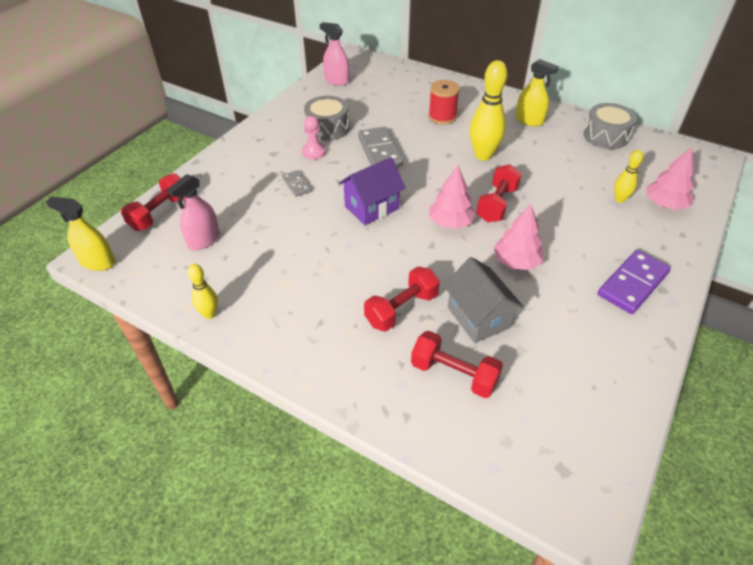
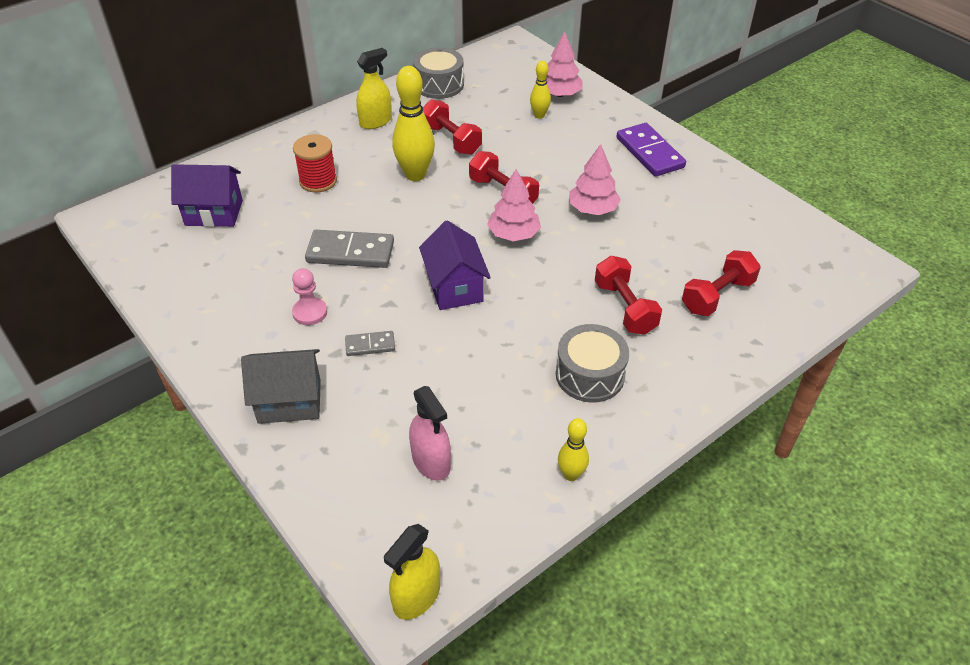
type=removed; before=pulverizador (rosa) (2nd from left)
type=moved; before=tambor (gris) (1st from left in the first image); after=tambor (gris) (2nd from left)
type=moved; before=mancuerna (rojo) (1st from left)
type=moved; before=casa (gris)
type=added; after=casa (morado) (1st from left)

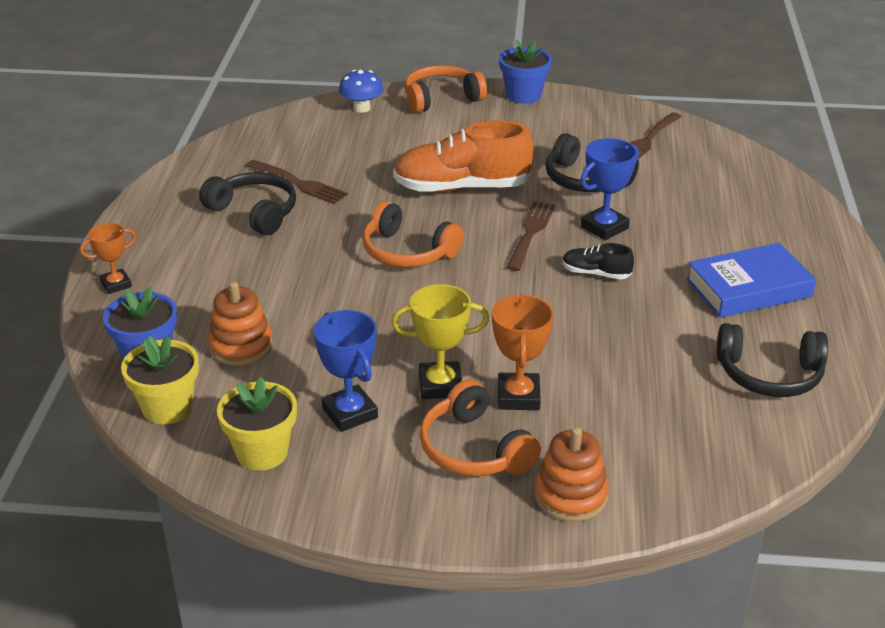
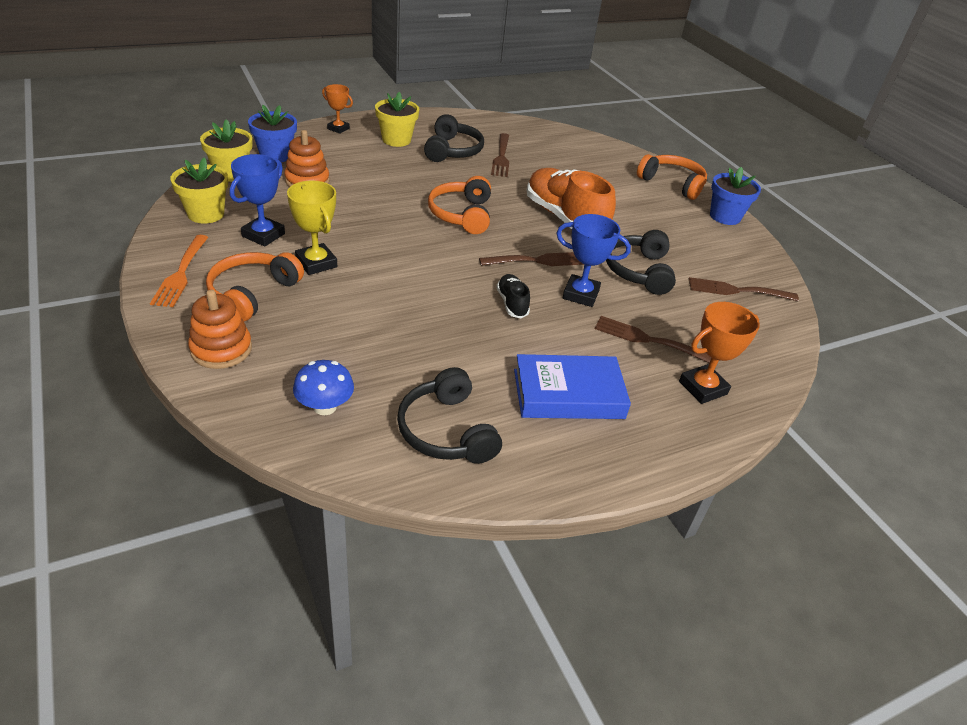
type=moved; before=seta (azul)
type=turned; before=libro (azul); turn=-45
type=moved; before=trofeo (naranja) (2nd from left)
type=added; after=maceta (amarillo) (3rd from left)
type=added; after=tenedor (naranja)
type=added; after=tenedor (marrón) (3rd from left)

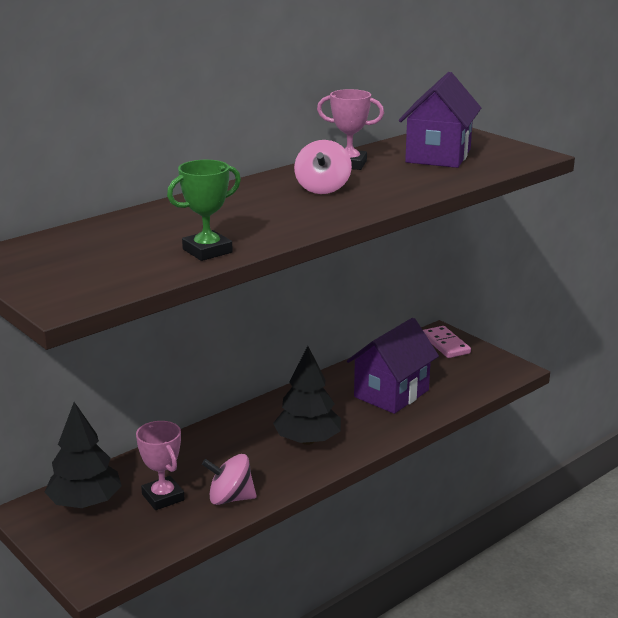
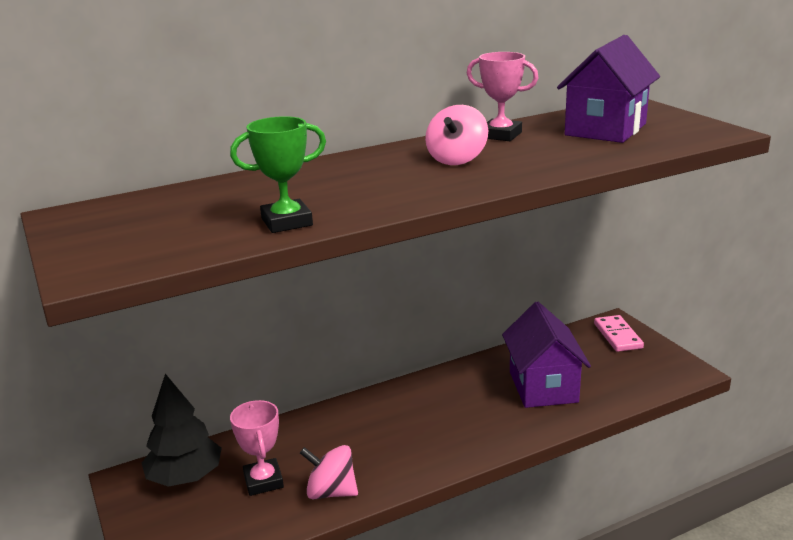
type=turned; before=casa (morado) (1st from left); turn=-60
type=removed; before=árbol (negro) (2nd from left)

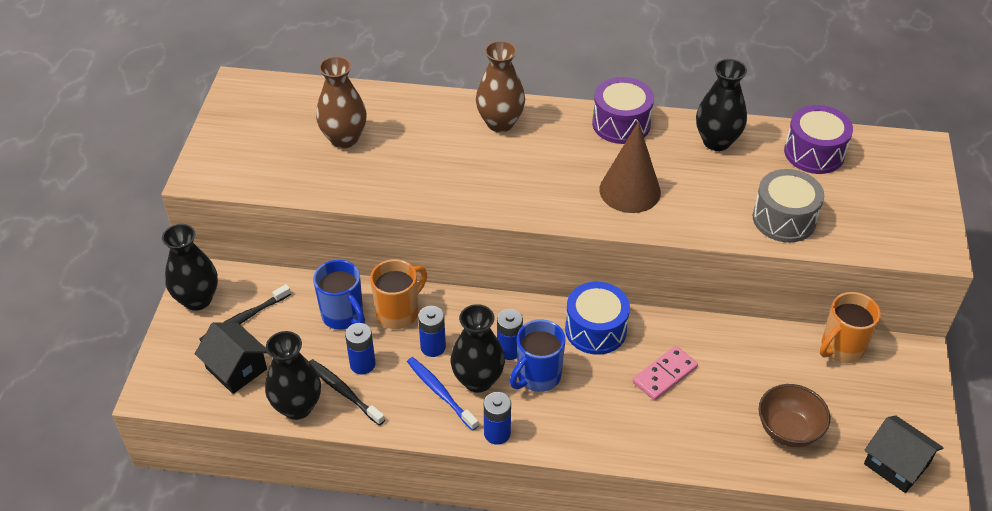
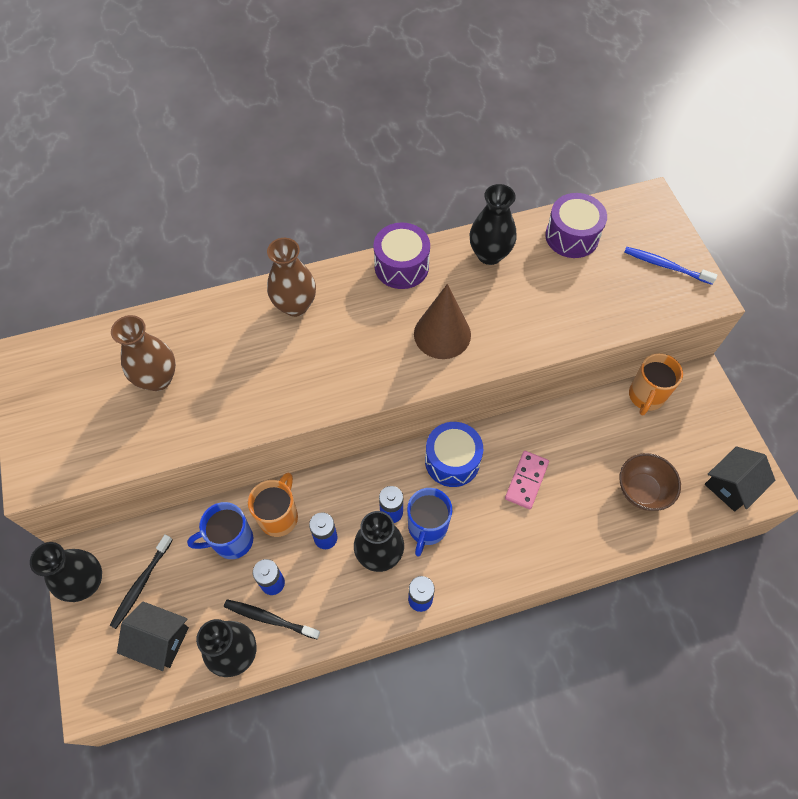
type=removed; before=tambor (gris)
type=turned; before=taza (azul) (1st from left); turn=135
type=moved; before=cepillo de dientes (azul)
type=turned; before=casa (negro) (2nd from left); turn=-60

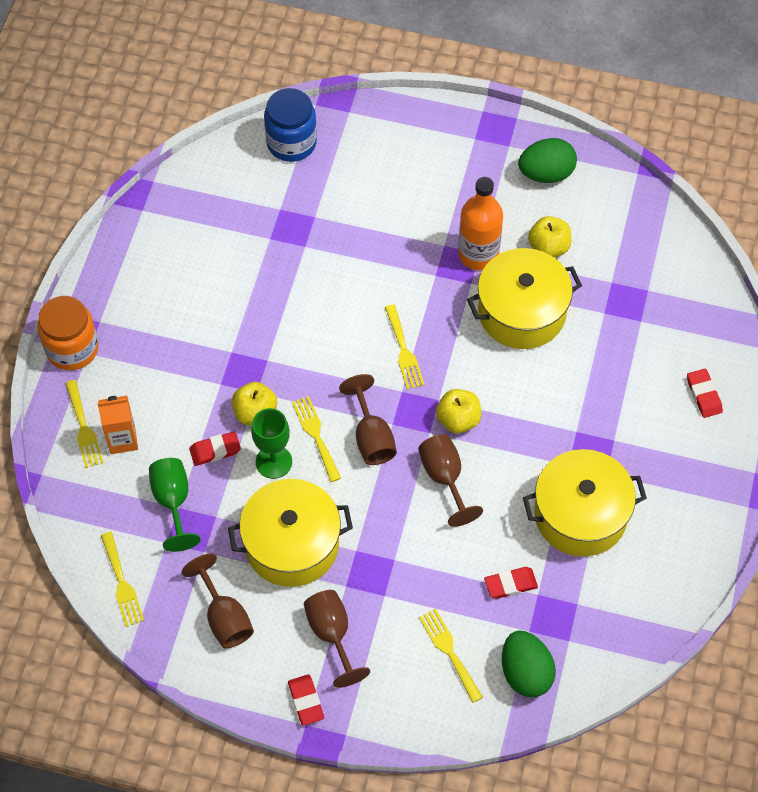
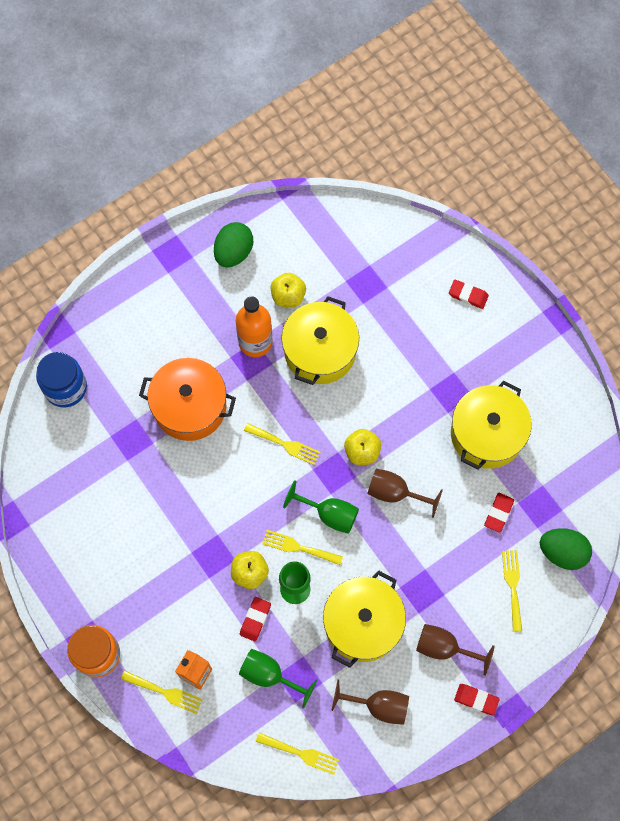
type=recoloured; before=copa (marrón) (3rd from left); after=copa (verde) (3rd from left)
type=turned; before=tenedor (amarillo) (5th from left); turn=75
type=added; after=olla (naranja)

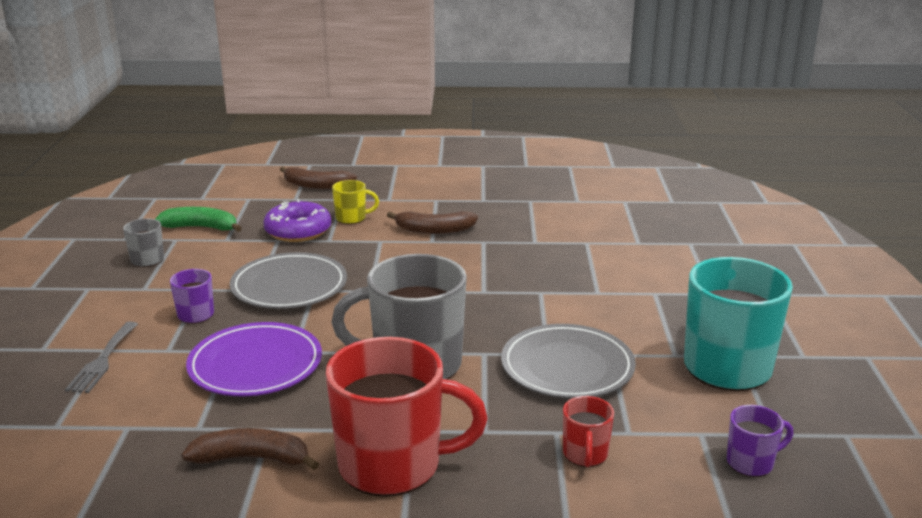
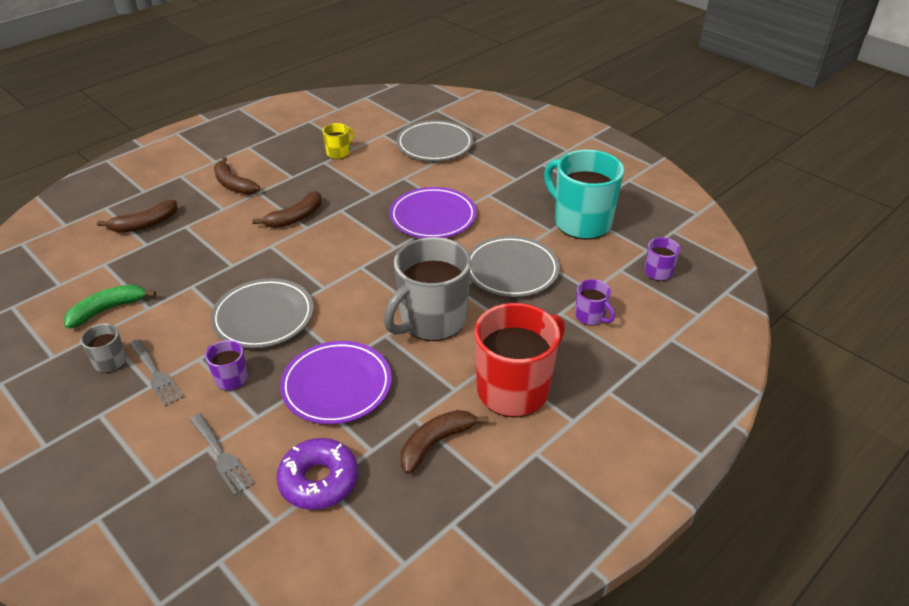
type=moved; before=taza (amarillo)
type=moved; before=rosquilla (morado)
type=recoloured; before=taza (rojo) (2nd from left); after=taza (morado) (2nd from left)
type=added; after=plato (gris) (2nd from left)
type=added; after=plátano (marrón) (2nd from left)
type=added; after=plato (morado) (2nd from left)
type=added; after=tenedor (gris) (1st from left)

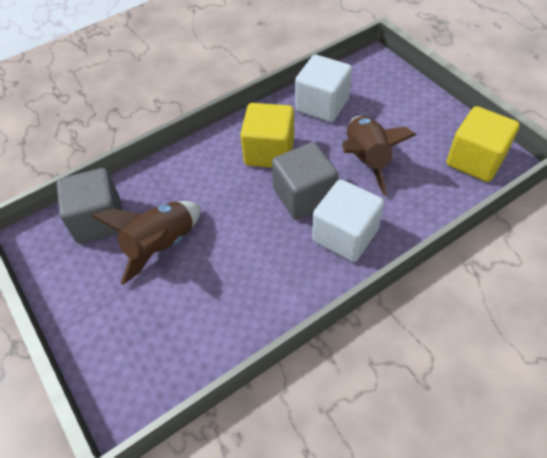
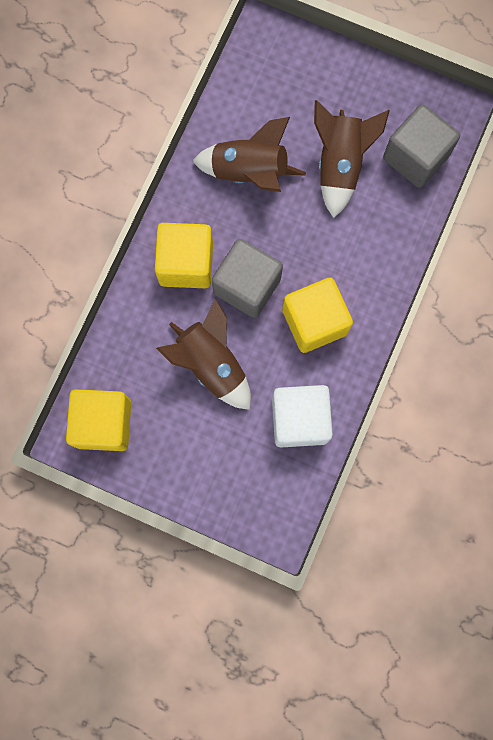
type=recoloured; before=cubo (blanco) (2nd from left); after=cubo (amarillo) (2nd from left)
type=added; after=cohete (marrón) (2nd from left)

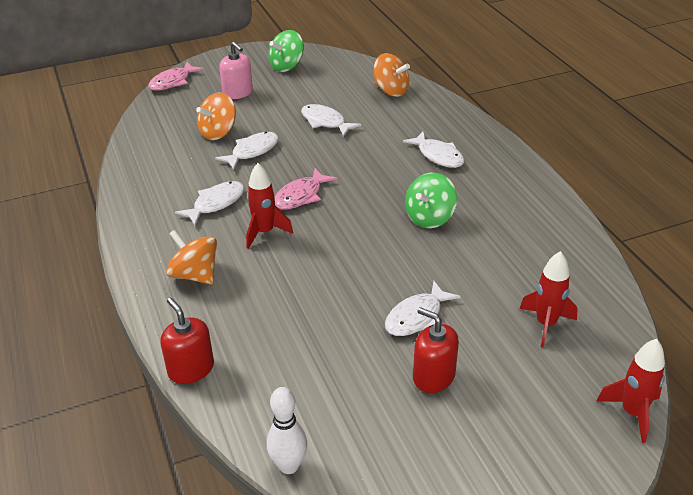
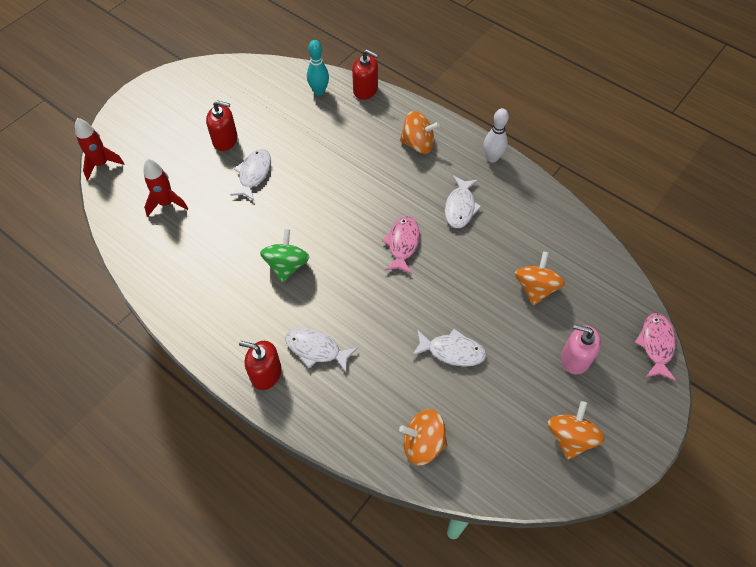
type=recoloured; before=peonza (verde) (1st from left); after=peonza (naranja) (4th from left)
type=removed; before=pez (blanco) (2nd from left)
type=removed; before=cohete (rojo) (1st from left)
type=moved; before=bolo (blanco)
type=added; after=bolo (turquesa)
type=added; after=dispensador de jabón (rojo) (2nd from left)

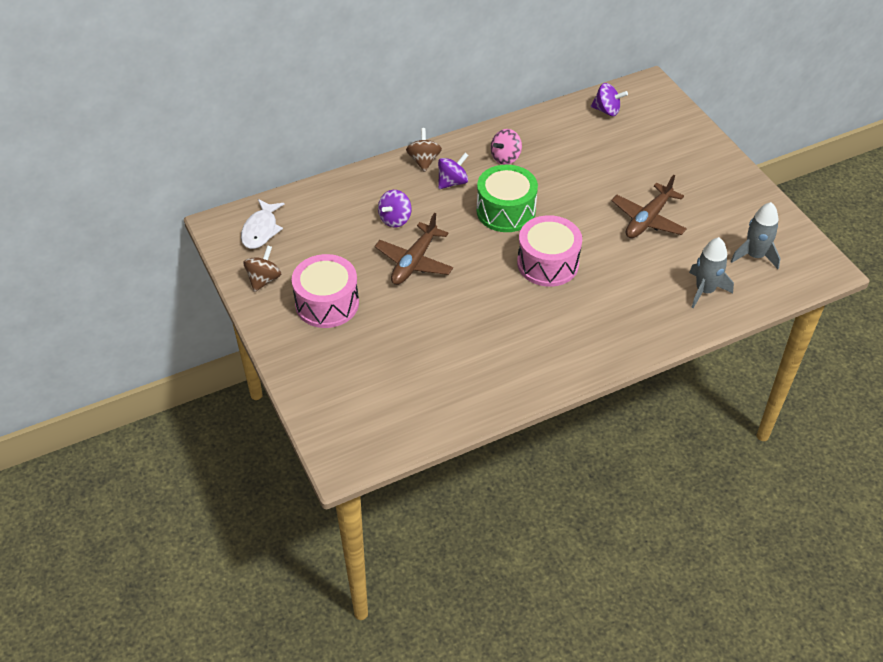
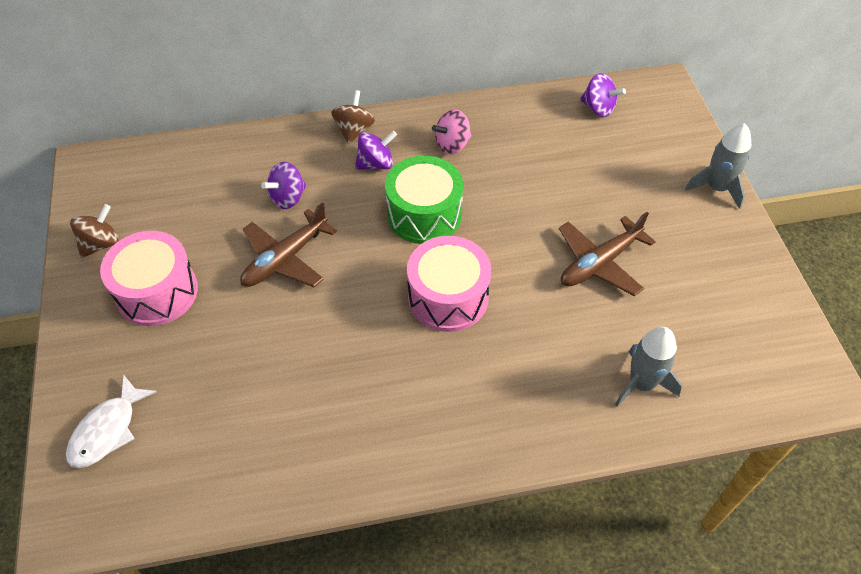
type=moved; before=pez (blanco)
type=moved; before=cohete (gris) (2nd from left)

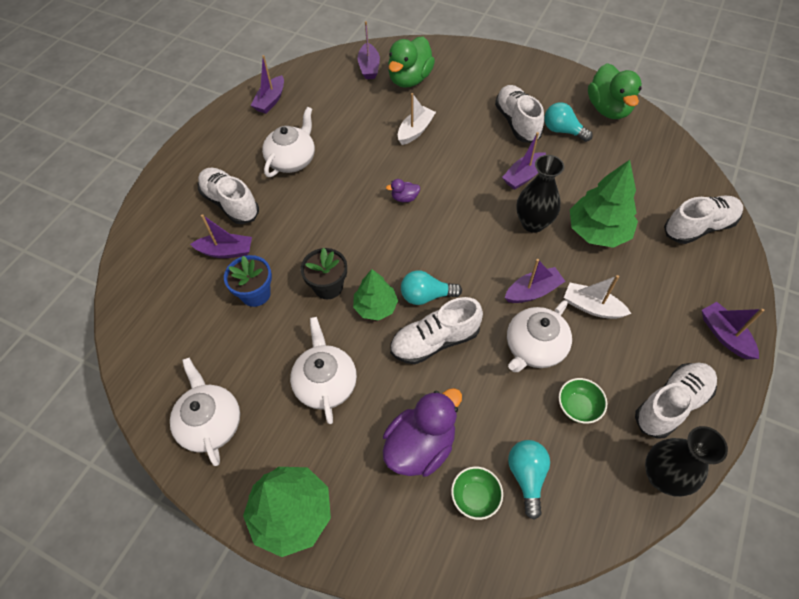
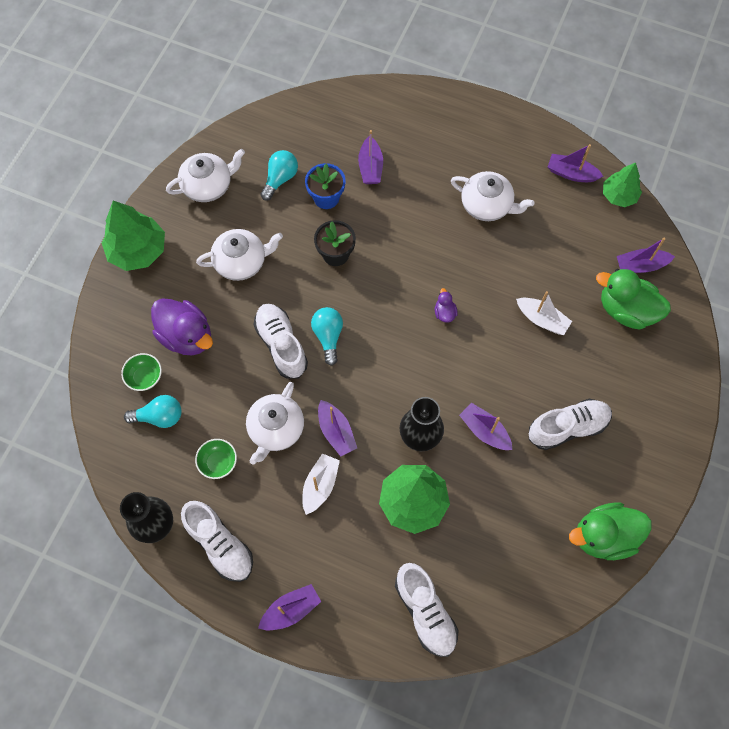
type=moved; before=bombilla (turquesa) (3rd from left in the first image); after=bombilla (turquesa) (2nd from left)
type=removed; before=zapato (blanco) (1st from left)
type=moved; before=árbol (verde) (2nd from left in the first image); after=árbol (verde) (3rd from left)
type=turned; before=tetera (blanco) (4th from left in the first image); turn=-105

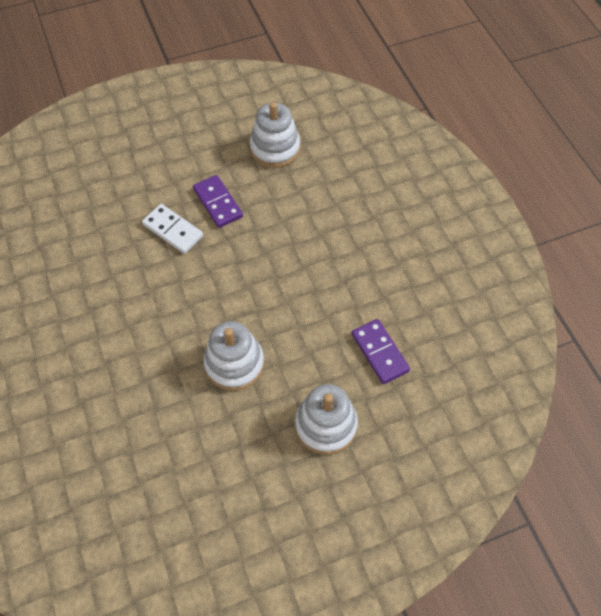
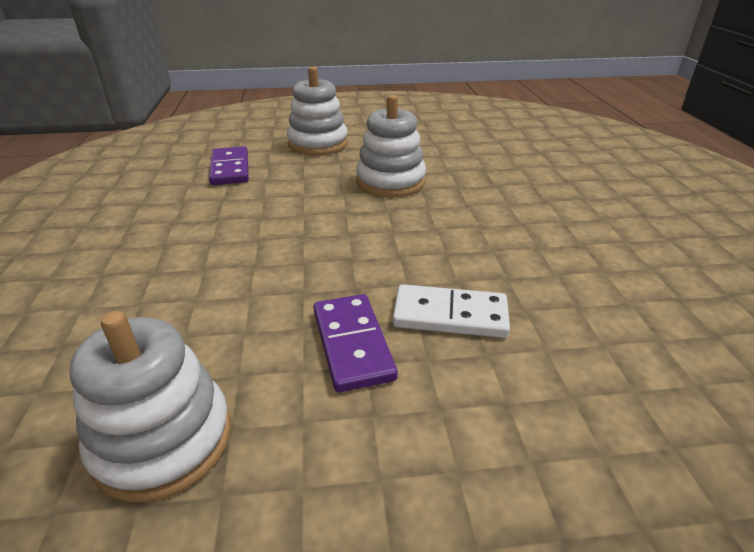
type=turned; before=ficha de dominó (blanco); turn=-45

